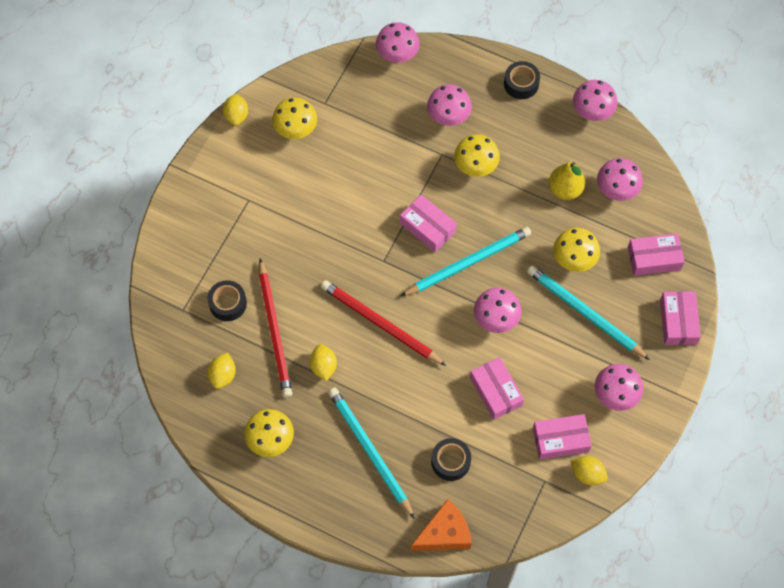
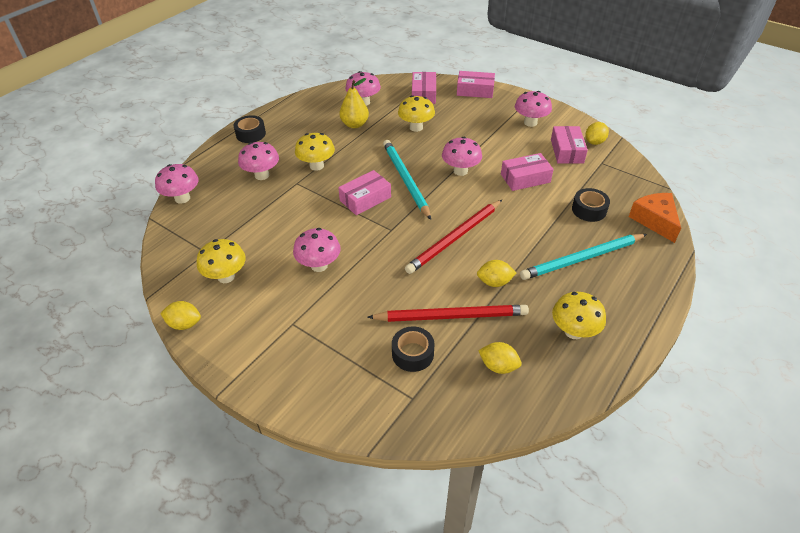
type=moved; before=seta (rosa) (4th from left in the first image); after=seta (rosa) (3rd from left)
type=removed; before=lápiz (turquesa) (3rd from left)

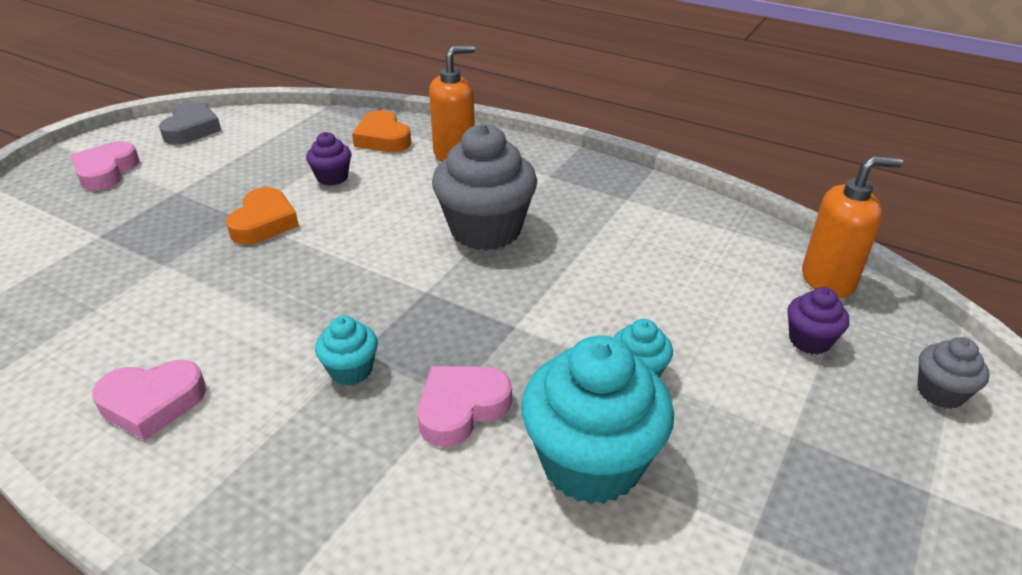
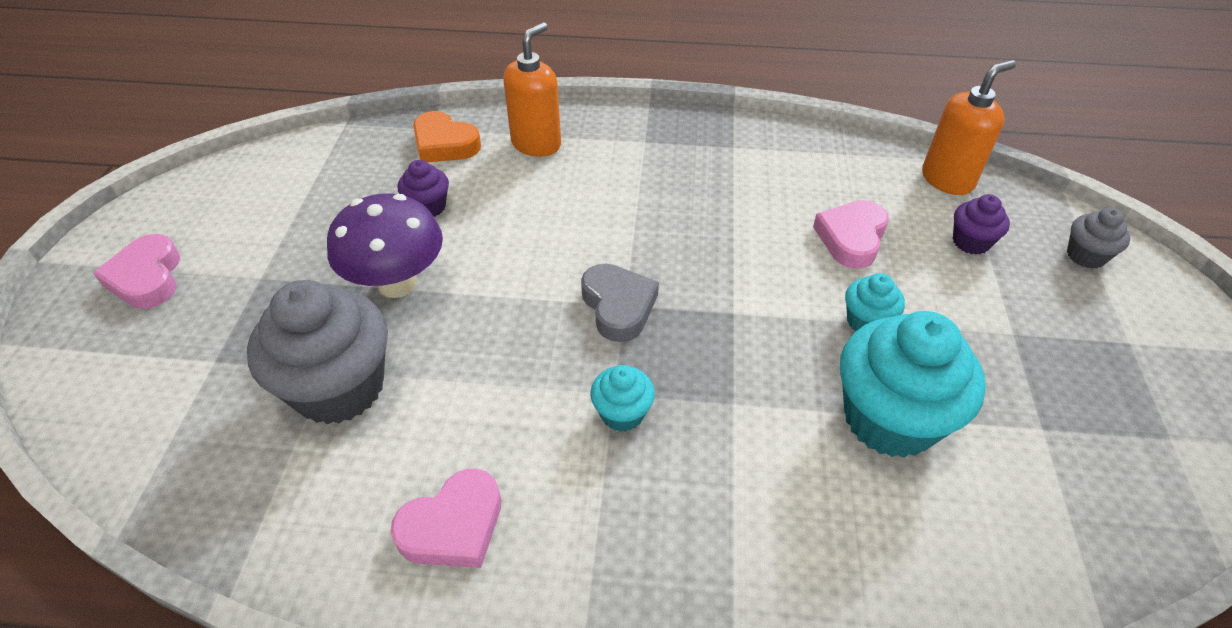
type=moved; before=corazón (gris)
type=moved; before=magdalena (gris) (1st from left)
type=replaced; before=corazón (naranja) (1st from left); after=seta (morado)
type=moved; before=corazón (rosa) (3rd from left)

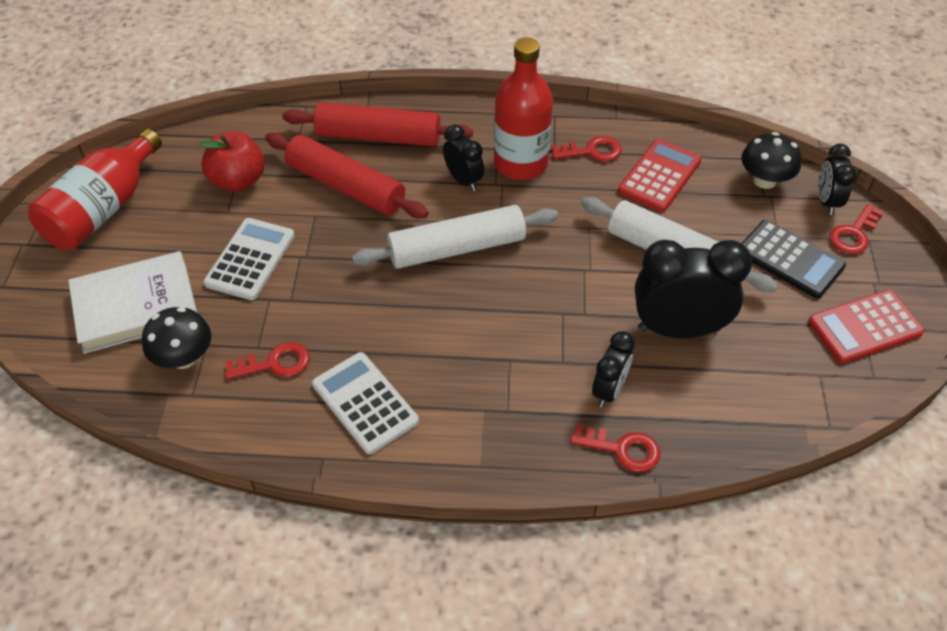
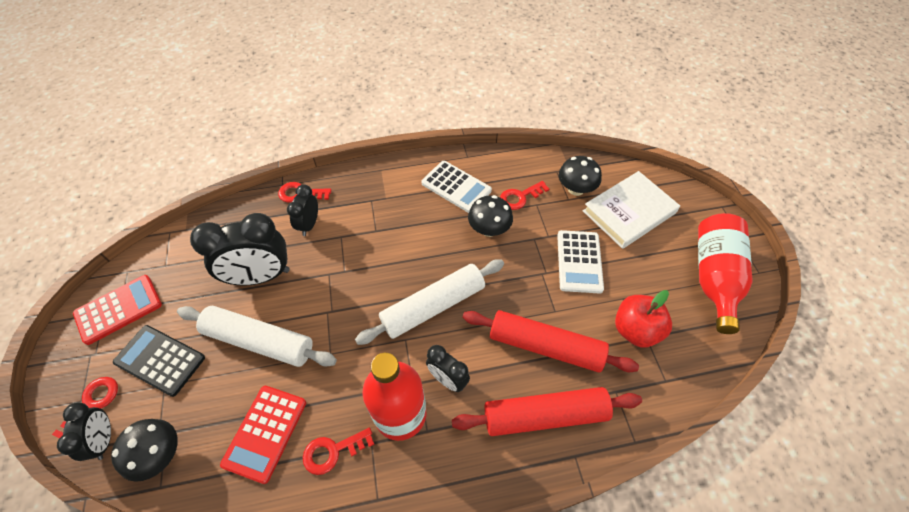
type=added; after=seta (negro) (2nd from left)

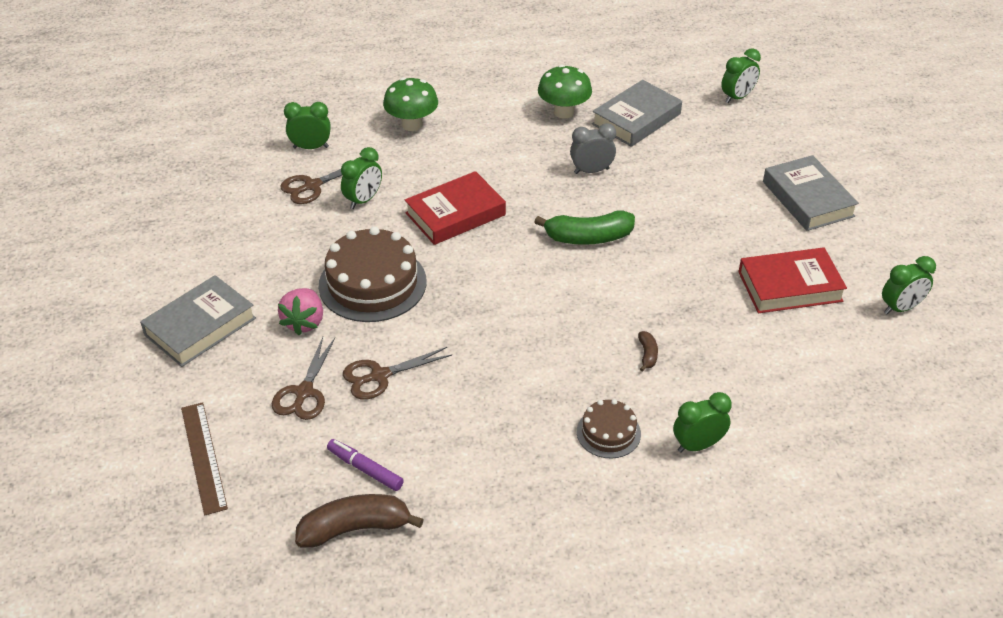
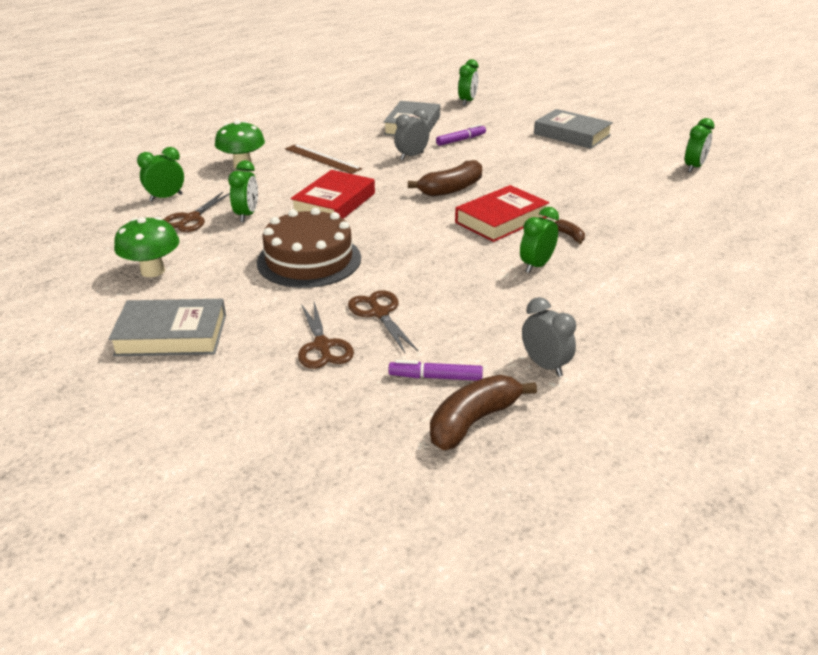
type=moved; before=seta (verde) (2nd from left in the first image); after=seta (verde) (1st from left)
type=recoloured; before=plátano (verde); after=plátano (marrón) (1st from left)
type=moved; before=libro (rojo) (2nd from left)
type=turned; before=libro (gris) (1st from left); turn=75
type=removed; before=fresa (rosa)
type=turned; before=tijeras (marrón) (3rd from left); turn=120
type=moved; before=despertador (verde) (3rd from left in the first image); after=despertador (verde) (4th from left)
type=removed; before=tarta (marrón) (2nd from left)
type=moved; before=regla (marrón)
type=added; after=rotulador (morado) (2nd from left)
type=added; after=despertador (gris) (2nd from left)

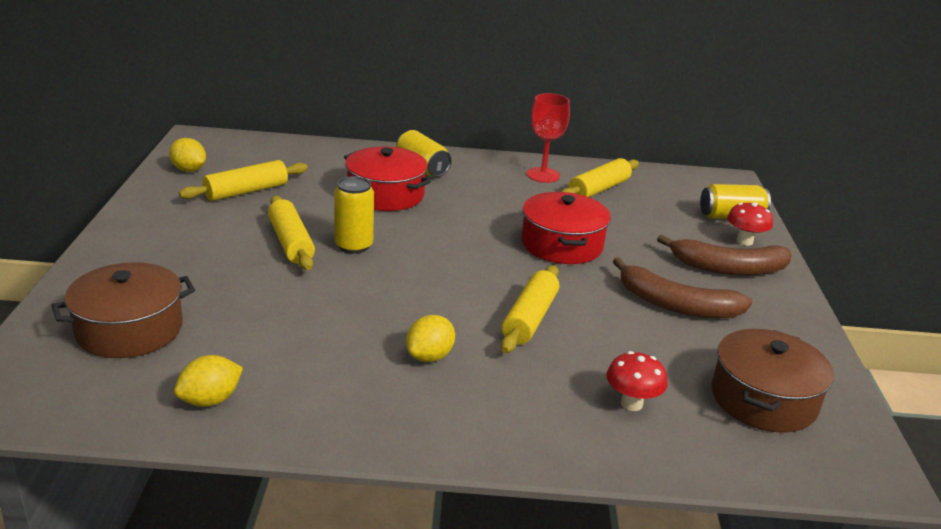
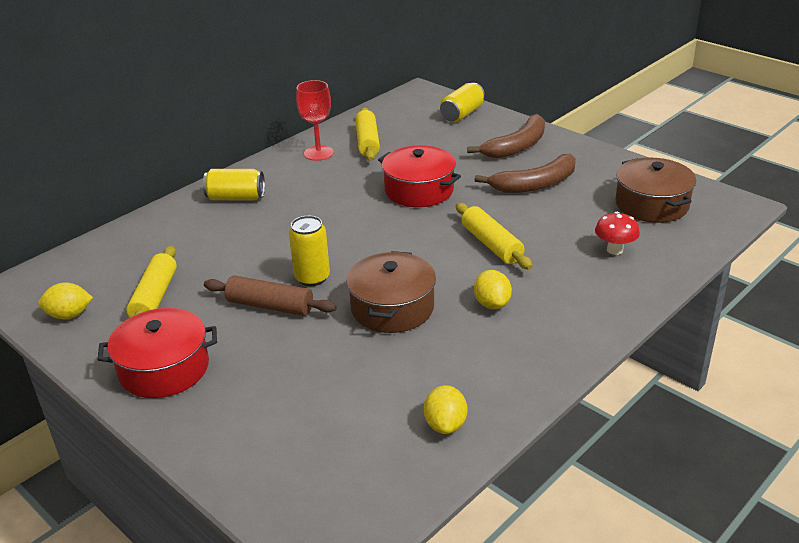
type=moved; before=olla (rojo) (1st from left)
type=recoloured; before=rodillo (amarillo) (2nd from left); after=rodillo (marrón)
type=removed; before=seta (rojo) (2nd from left)
type=moved; before=olla (marrón) (1st from left)

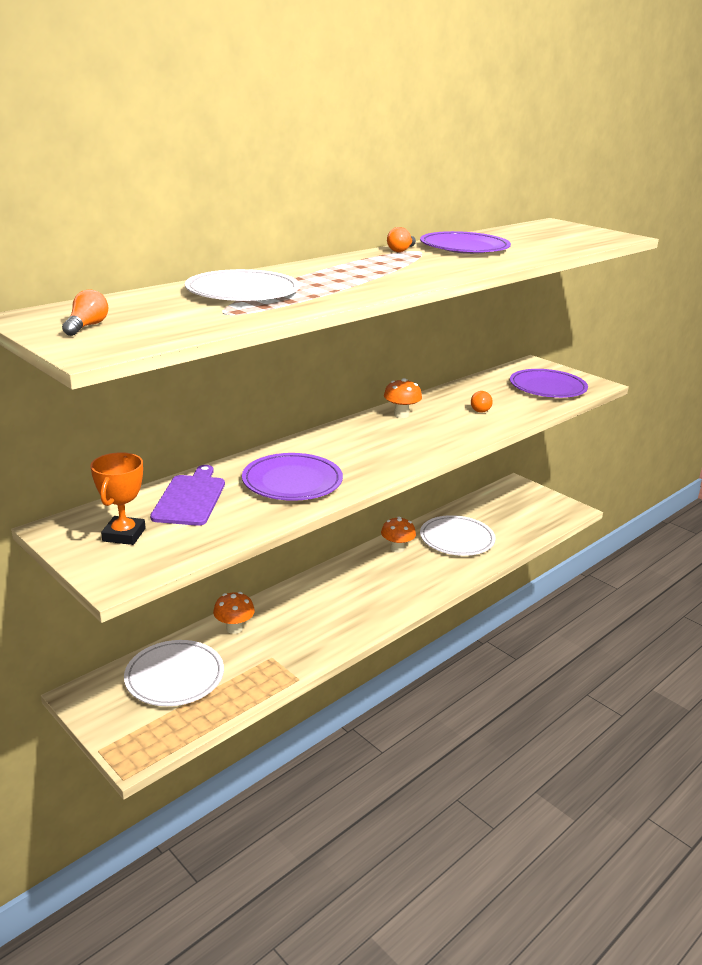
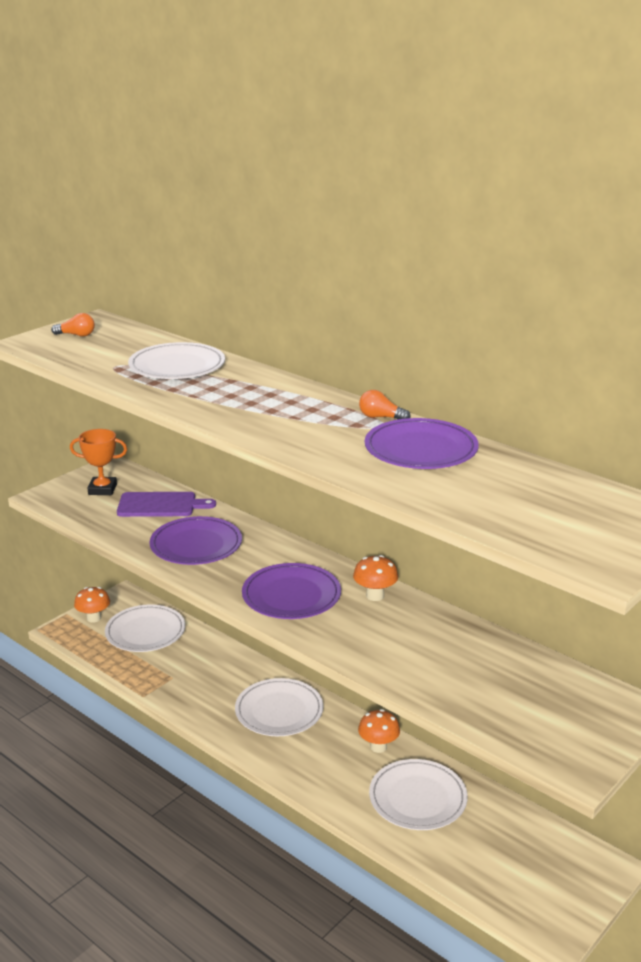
type=moved; before=plato (morado) (3rd from left in the first image); after=plato (morado) (2nd from left)
type=removed; before=bombilla (naranja) (3rd from left)
type=moved; before=seta (naranja) (1st from left)
type=added; after=plato (blanco) (3rd from left)

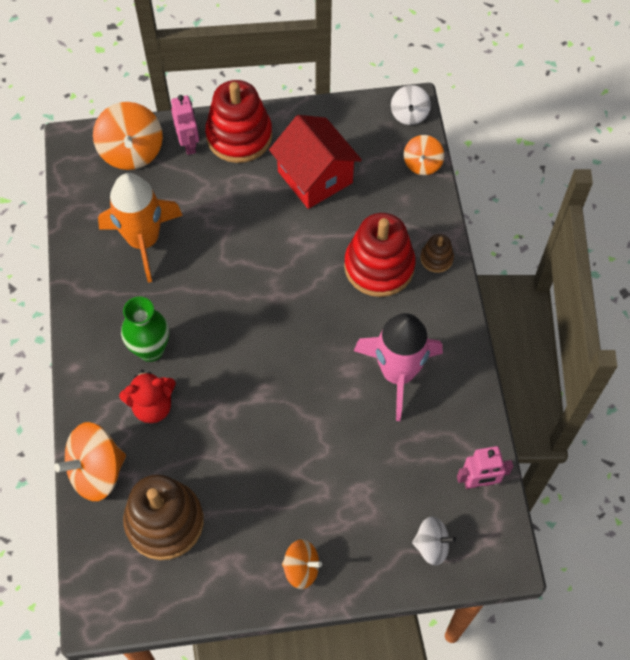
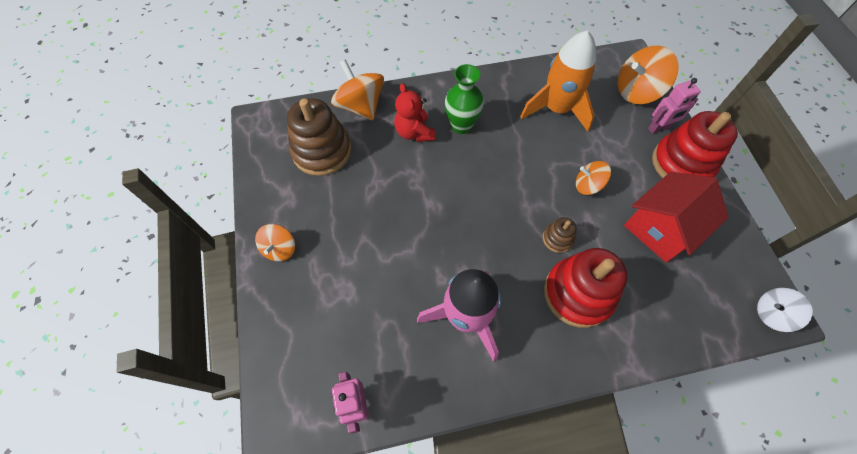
type=moved; before=peonza (naranja) (4th from left in the first image); after=peonza (naranja) (3rd from left)
type=moved; before=juguete apilable (marrón) (2nd from left)
type=removed; before=peonza (blanco) (2nd from left)

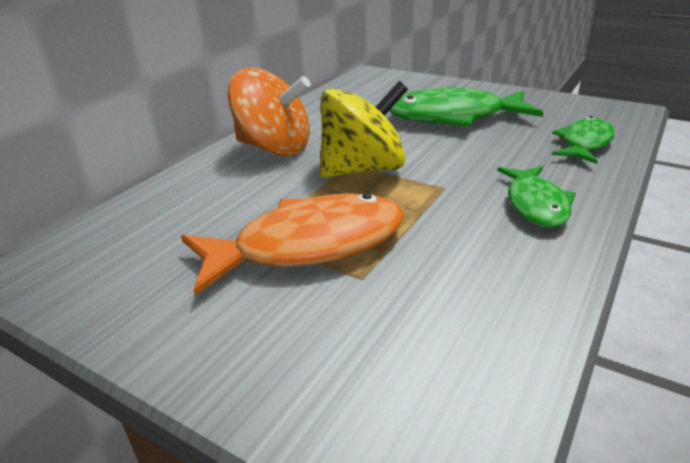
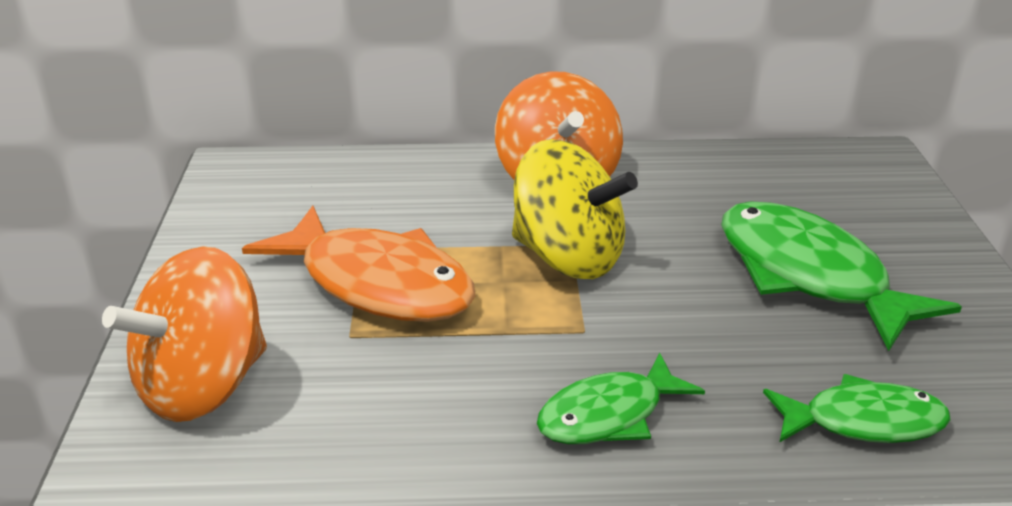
type=added; after=peonza (naranja) (1st from left)

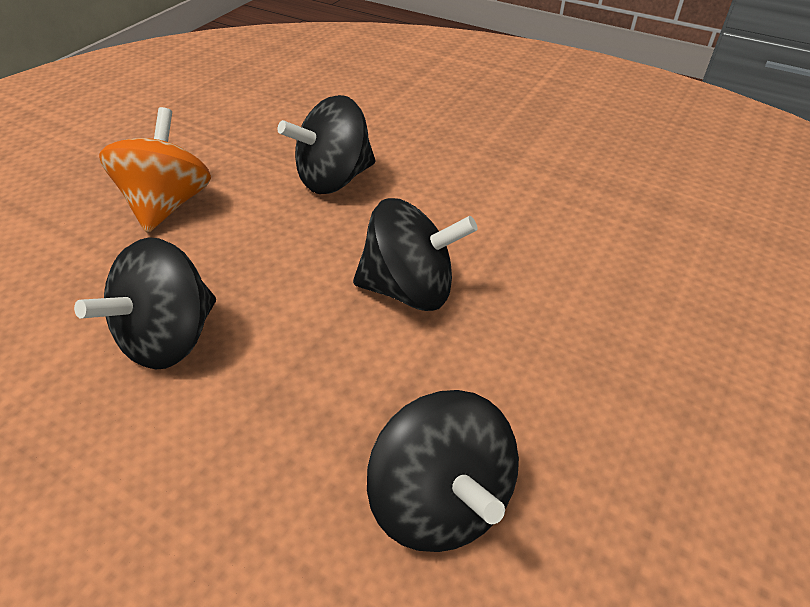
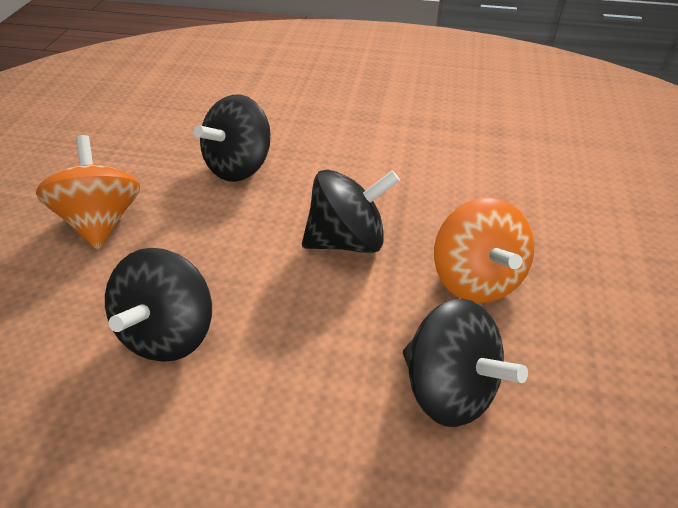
type=added; after=peonza (naranja) (2nd from left)

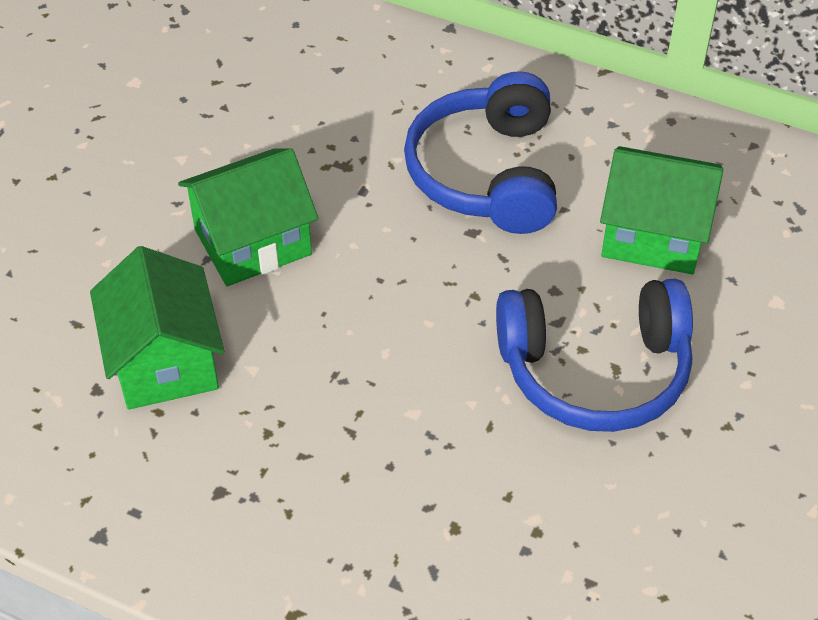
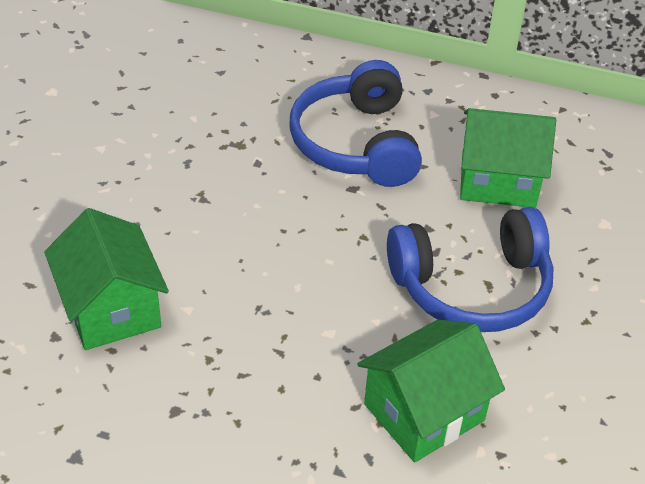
type=moved; before=casa (verde) (2nd from left)

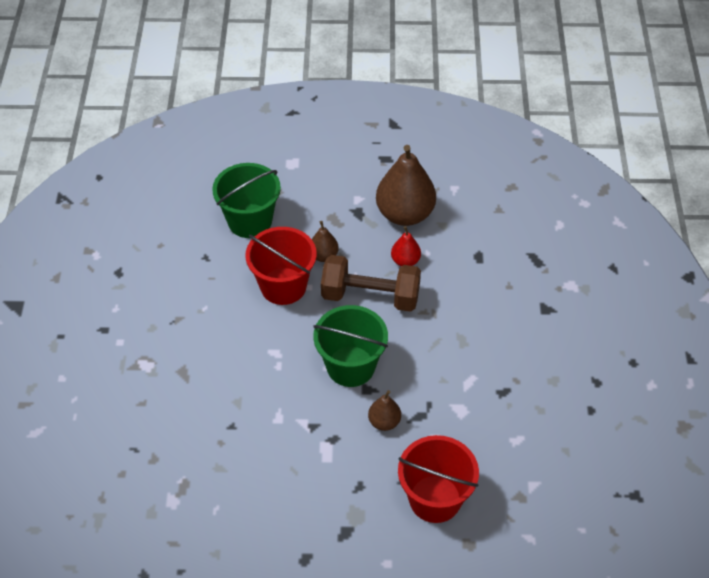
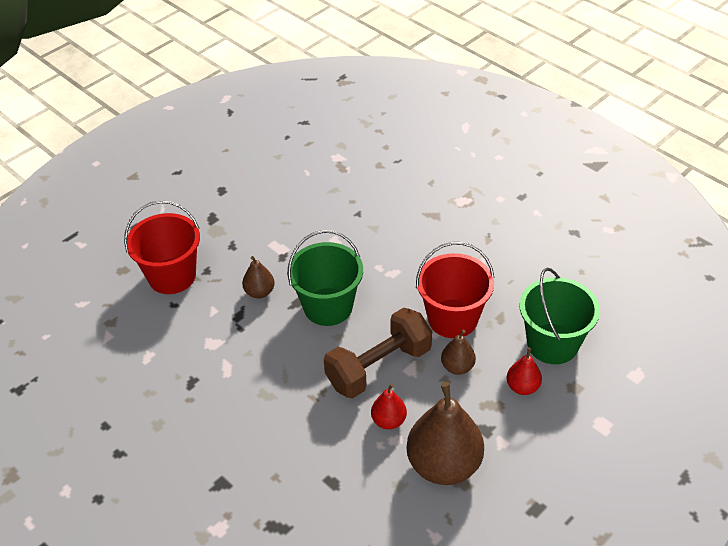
type=added; after=pera (rojo) (2nd from left)

